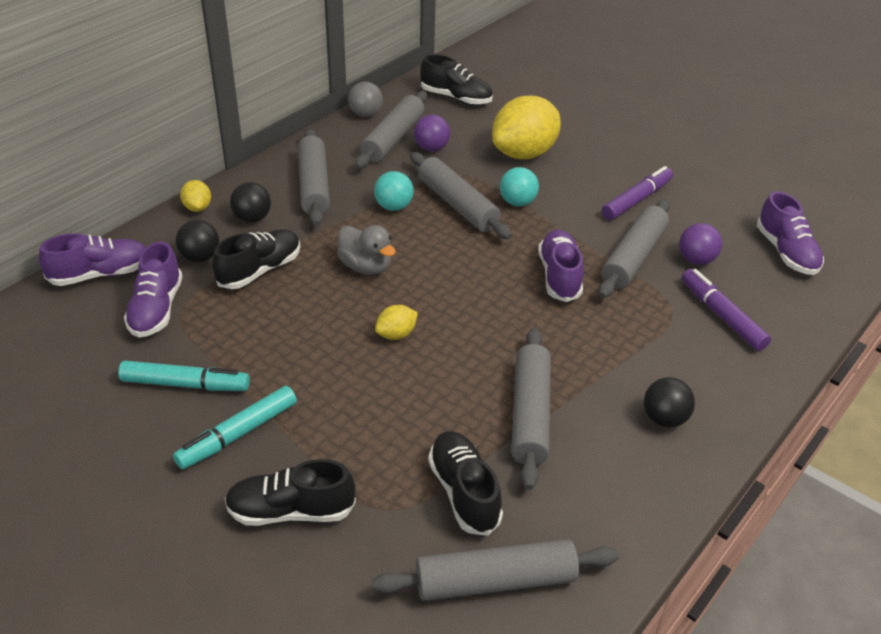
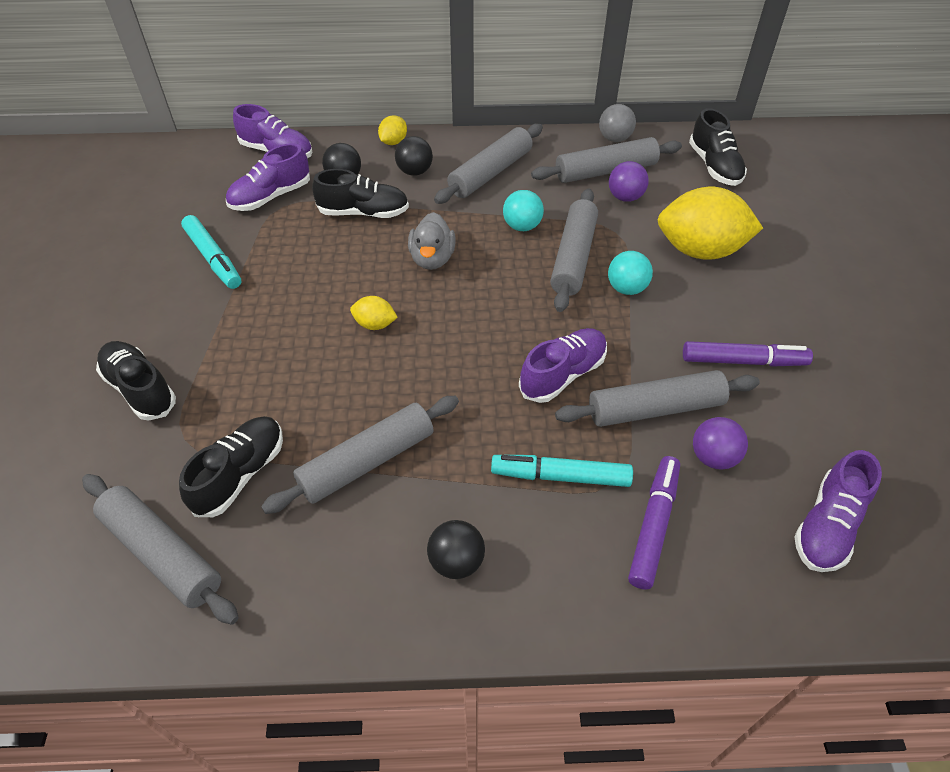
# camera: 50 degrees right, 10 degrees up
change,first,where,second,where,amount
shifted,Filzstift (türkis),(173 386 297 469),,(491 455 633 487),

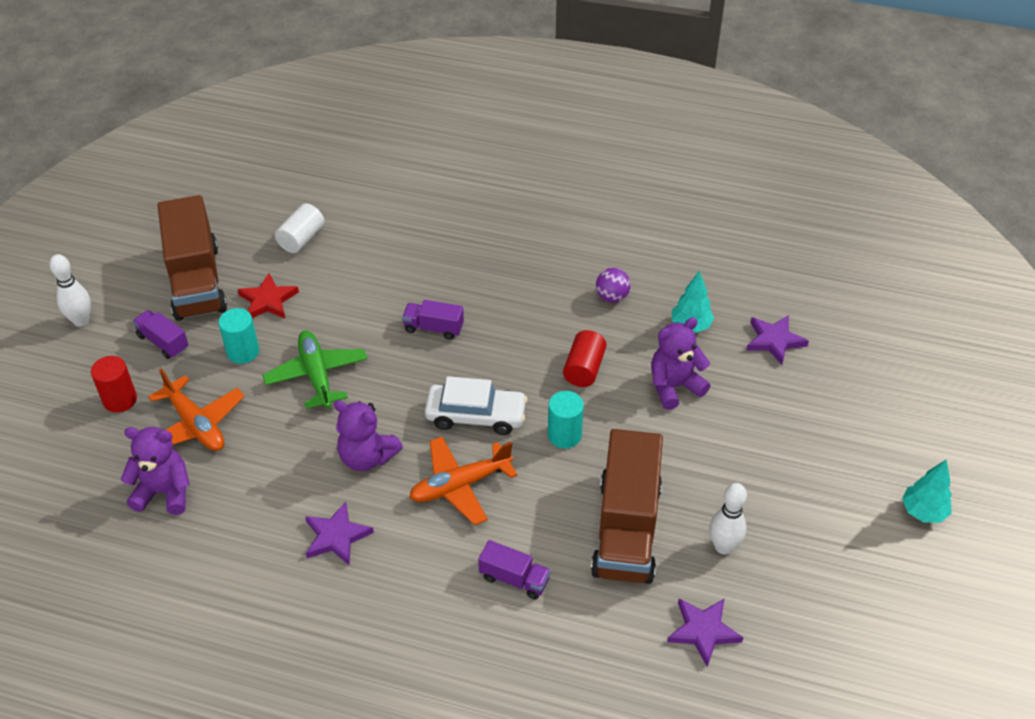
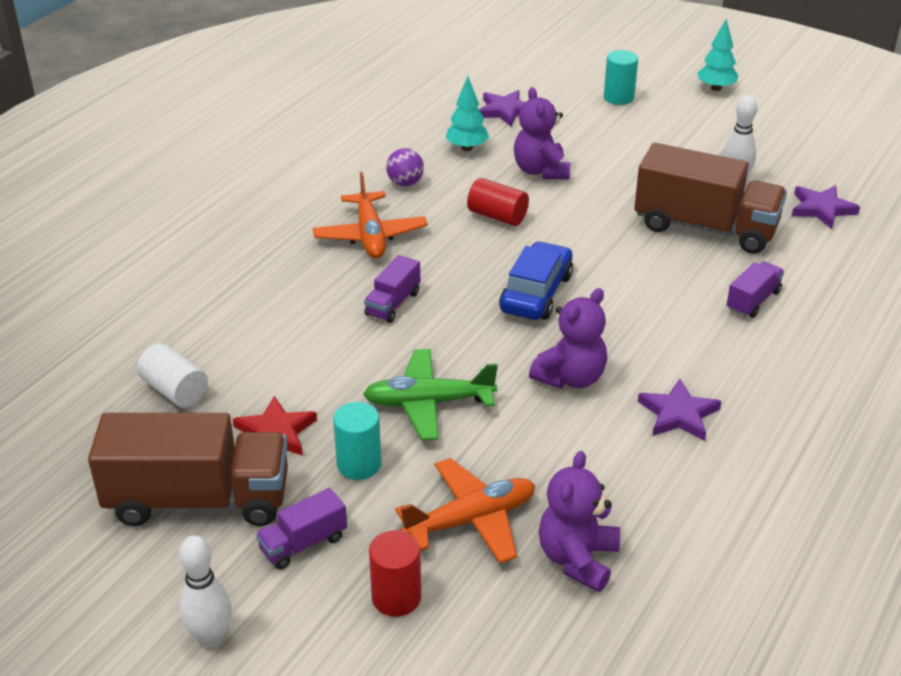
# camera: 75 degrees left, 10 degrees down
change,first,where,second,where,amount
repainted,Auto (weiß),(425 376 528 435),Auto (blau),(499 241 573 320),
shifted,Vollzylinder (türkis),(548 391 584 448),,(604 50 638 105),
shifted,Flugzeug (orange),(409 437 517 525),,(313 172 428 258),

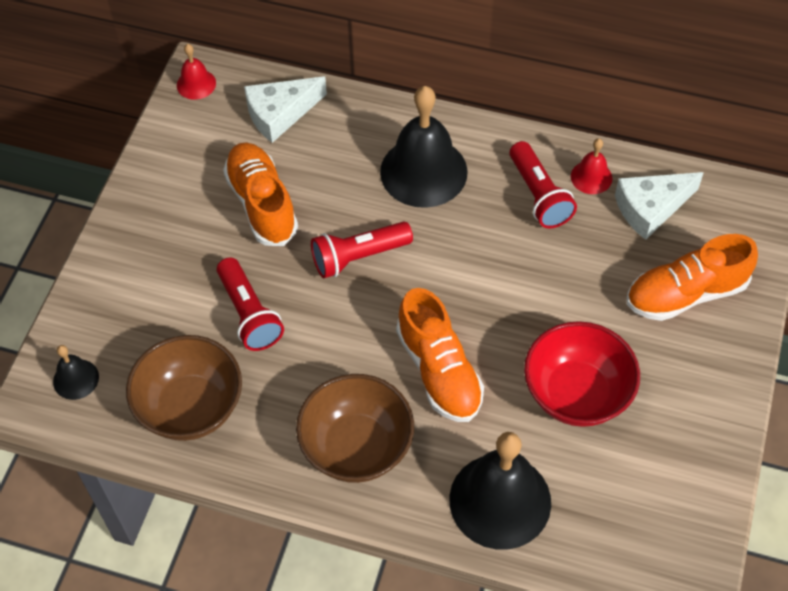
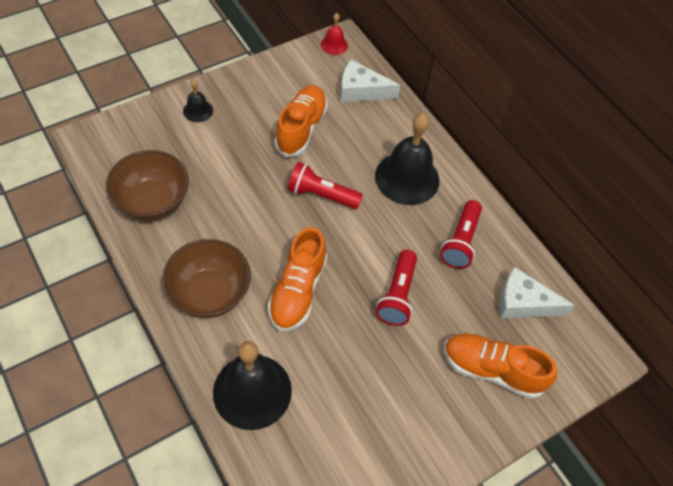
# camera: 35 degrees right, 0 degrees up
change,first,where,second,where,amount
gone,Glocke (rot),(571 138 612 194),,,
shifted,Taschenlampe (rot),(217 258 284 351),,(376 250 417 326),
gone,Schüssel (rot),(524 321 640 427),,,
shifted,Glocke (schwarz),(53 345 99 400),,(183 80 213 122),

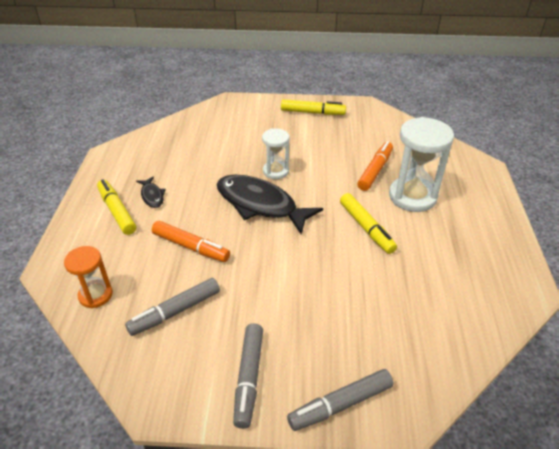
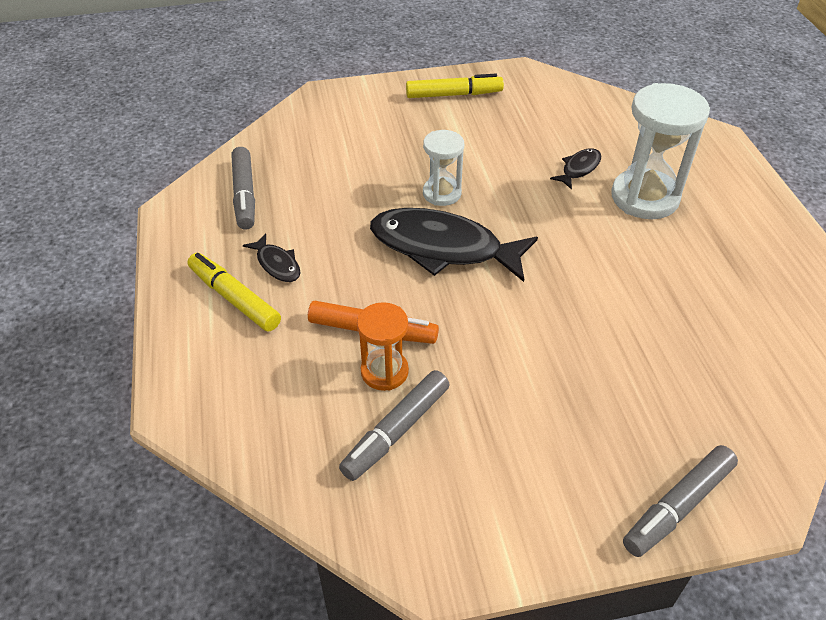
# camera: 15 degrees left, 5 degrees up
change,first,where,second,where,amount
swapped,Filzstift (orange),(357 141 393 191),Fisch (schwarz),(550 148 601 190),
gone,Filzstift (gelb),(340 193 397 254),,,
shifted,Sanduhr (orange),(64 246 113 308),,(357 302 409 391),
shifted,Filzstift (grau),(233 323 263 429),,(231 147 255 230),

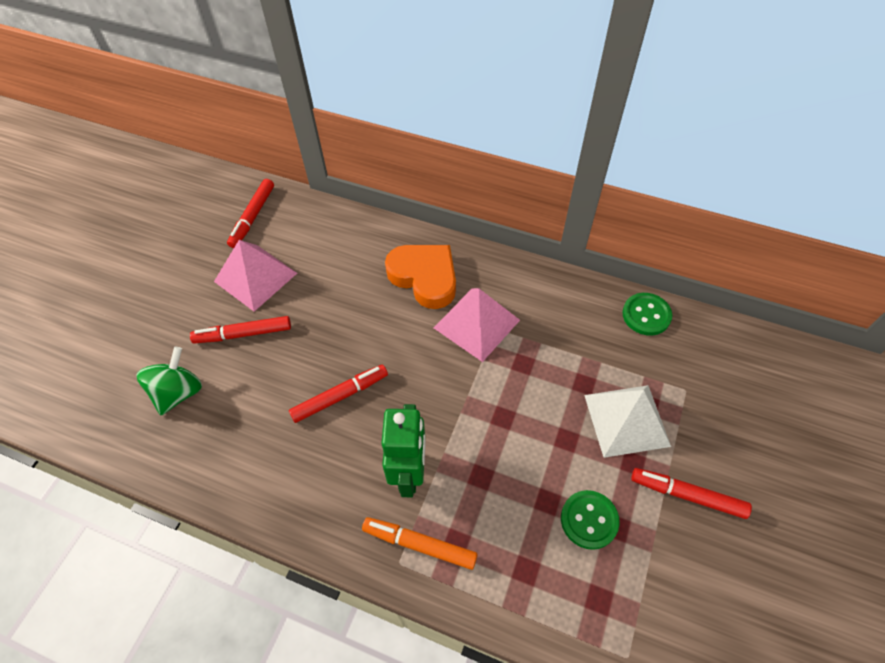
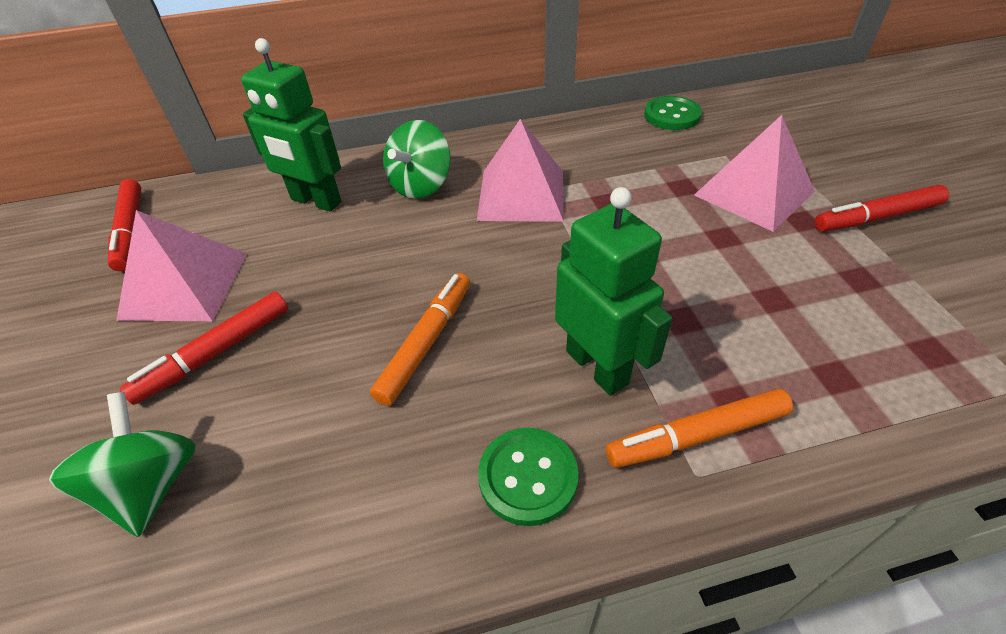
# camera: 35 degrees left, 10 degrees down
change,first,where,second,where,amount
swapped,Herz (orange),(385 245 456 309),Kreisel (grün),(383 120 451 199),
repainted,Filzstift (rot),(289 365 388 423),Filzstift (orange),(370 273 470 406),
repainted,Pyramide (weiß),(584 385 671 458),Pyramide (rosa),(694 115 815 232),
shifted,Knopf (grün),(561 490 620 550),,(478 428 578 526),
new,,,Roboter (grün),(241 38 342 212),

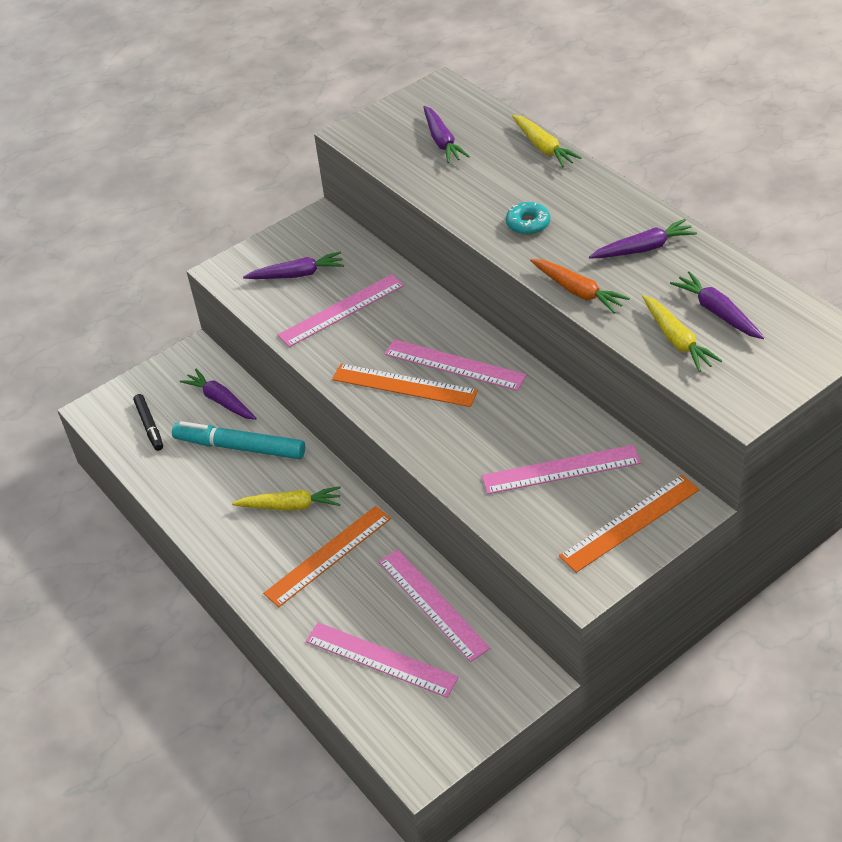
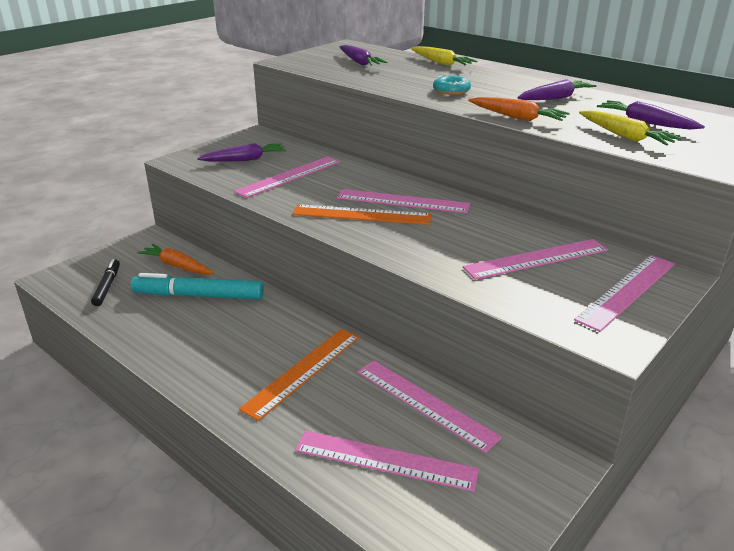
# camera: 15 degrees left, 15 degrees down
change,first,where,second,where,amount
repainted,Karotte (lila),(180 369 257 420),Karotte (orange),(137 244 214 274),
rotated,Filzstift (schwarz),(133 394 163 451),,(91 259 120 306),150 degrees counterclockwise
repainted,Lineal (orange),(559 475 700 573),Lineal (rosa),(574 255 675 332),
gone,Karotte (gelb),(232 486 341 511),,,

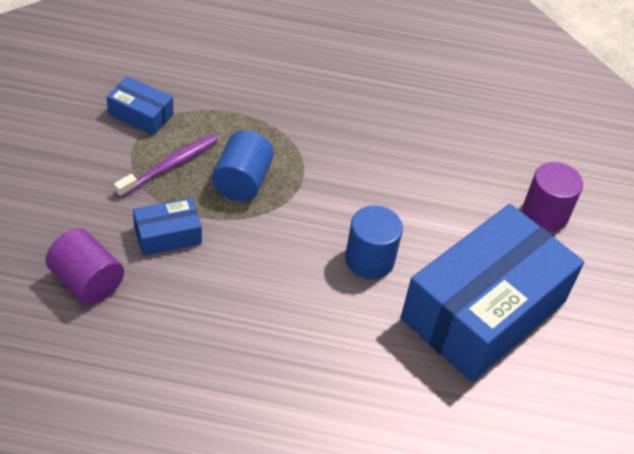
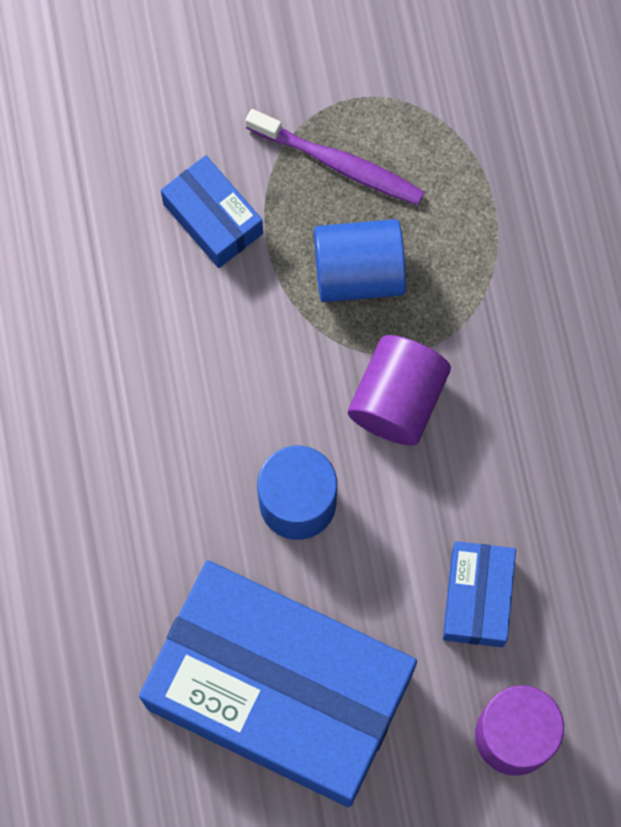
# camera: 75 degrees right, 25 degrees up
change,first,where,second,where,amount
shifted,Schachtel (blau),(107 76 173 136),,(443 541 516 647),
shifted,Vollzylinder (lila),(46 228 124 305),,(348 335 451 445),

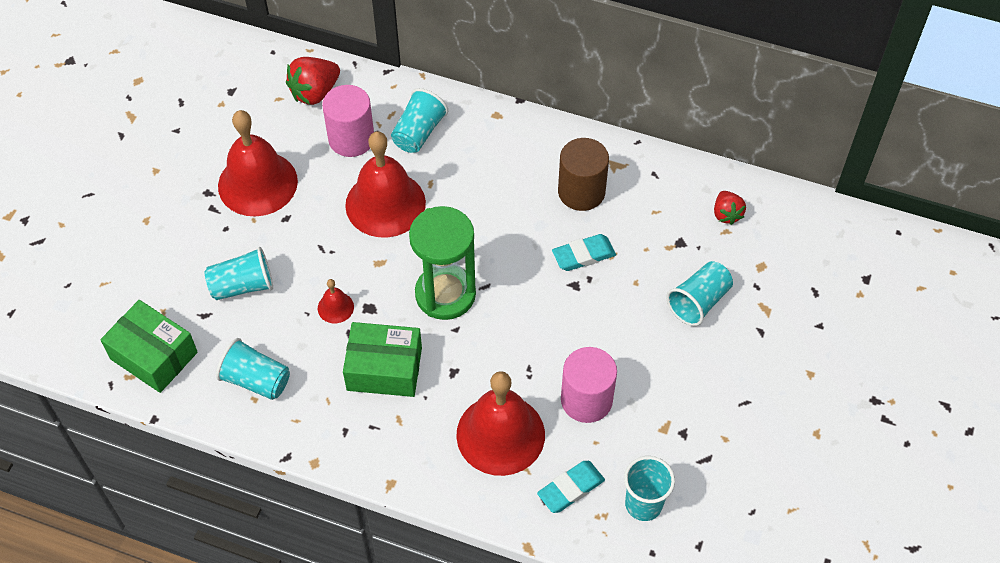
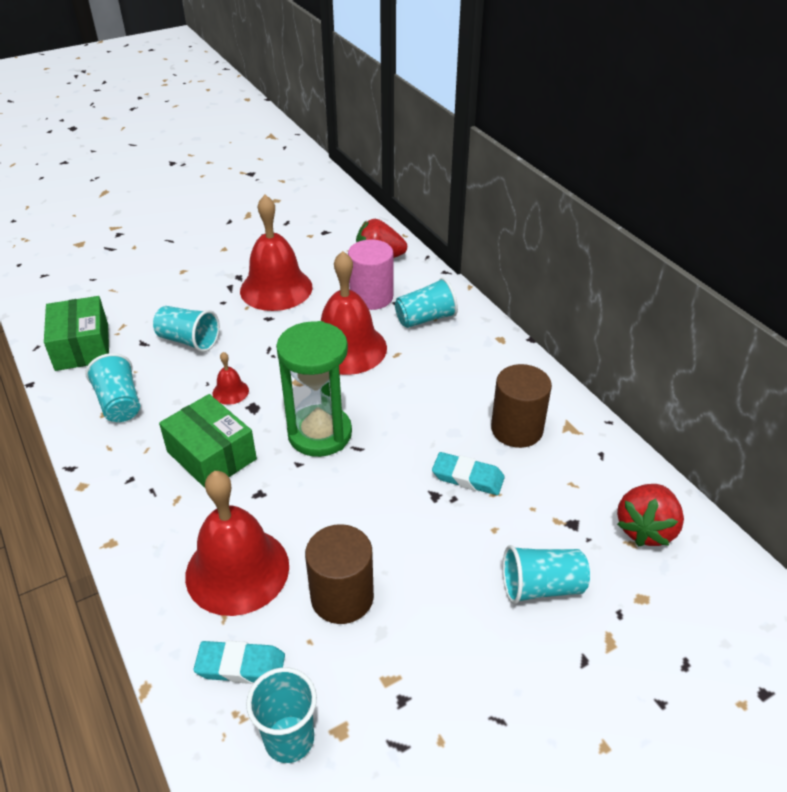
# camera: 40 degrees right, 15 degrees down
change,first,where,second,where,amount
scaled,Erdbeere (rot),(714 191 746 225),,(617 484 684 547),x1.59
repainted,Vollzylinder (rosa),(561 347 617 423),Vollzylinder (braun),(305 524 374 624),

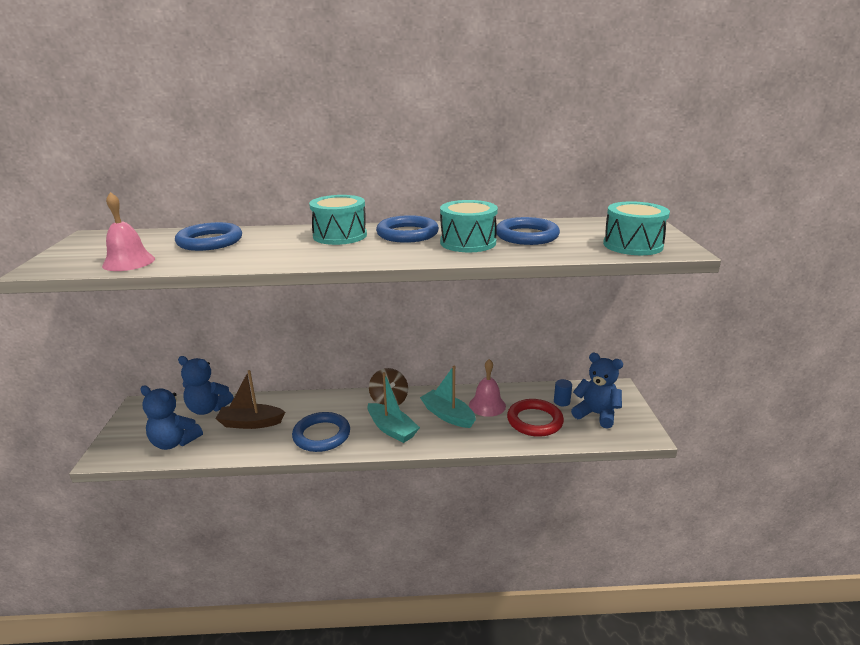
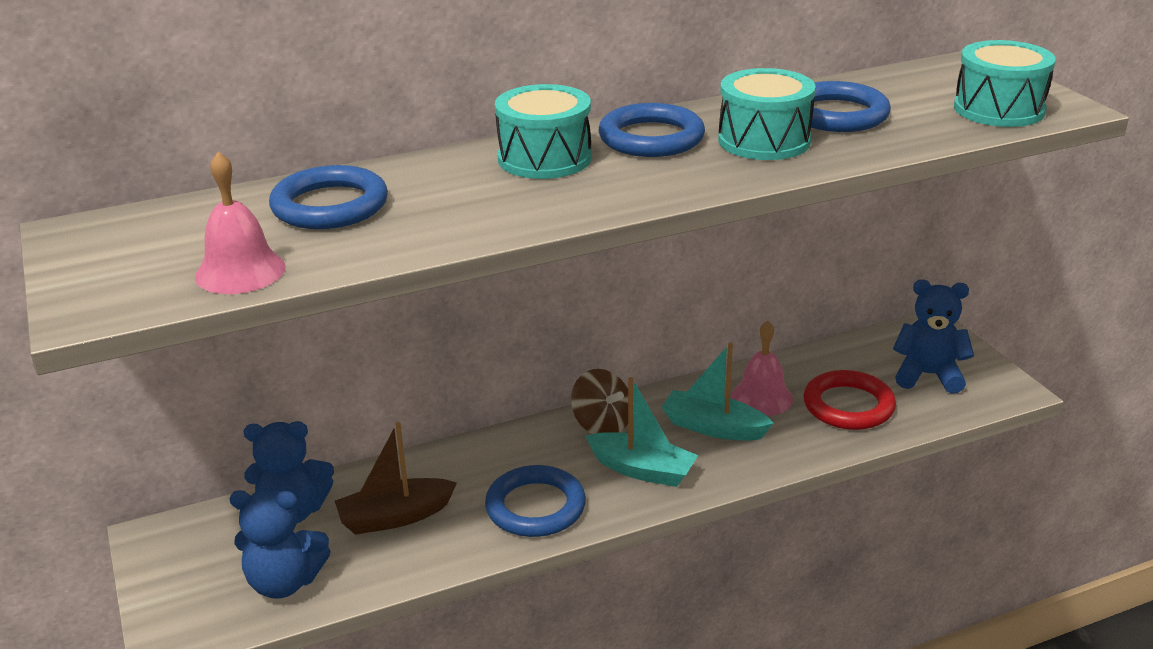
# camera: 20 degrees left, 5 degrees up
change,first,where,second,where,amount
gone,Vollzylinder (blau),(554 379 572 406),,,

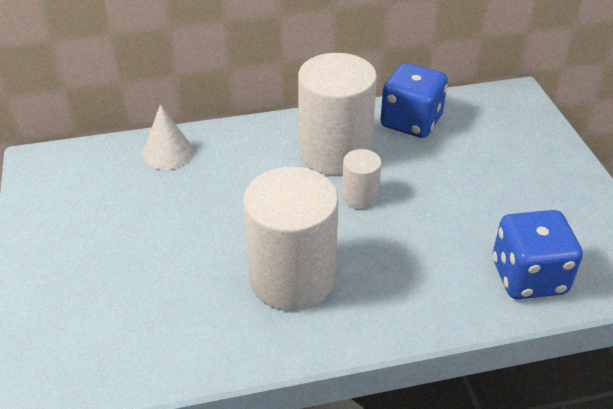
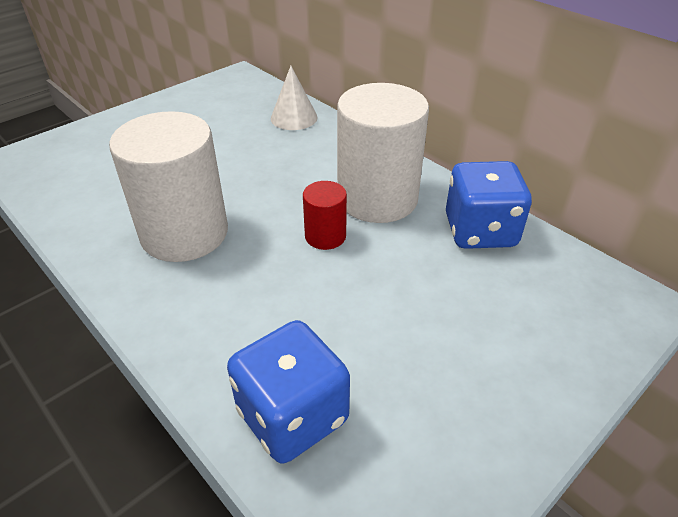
# camera: 60 degrees right, 0 degrees up
change,first,where,second,where,amount
repainted,Vollzylinder (weiß),(342 149 382 210),Vollzylinder (rot),(303 181 347 250),

